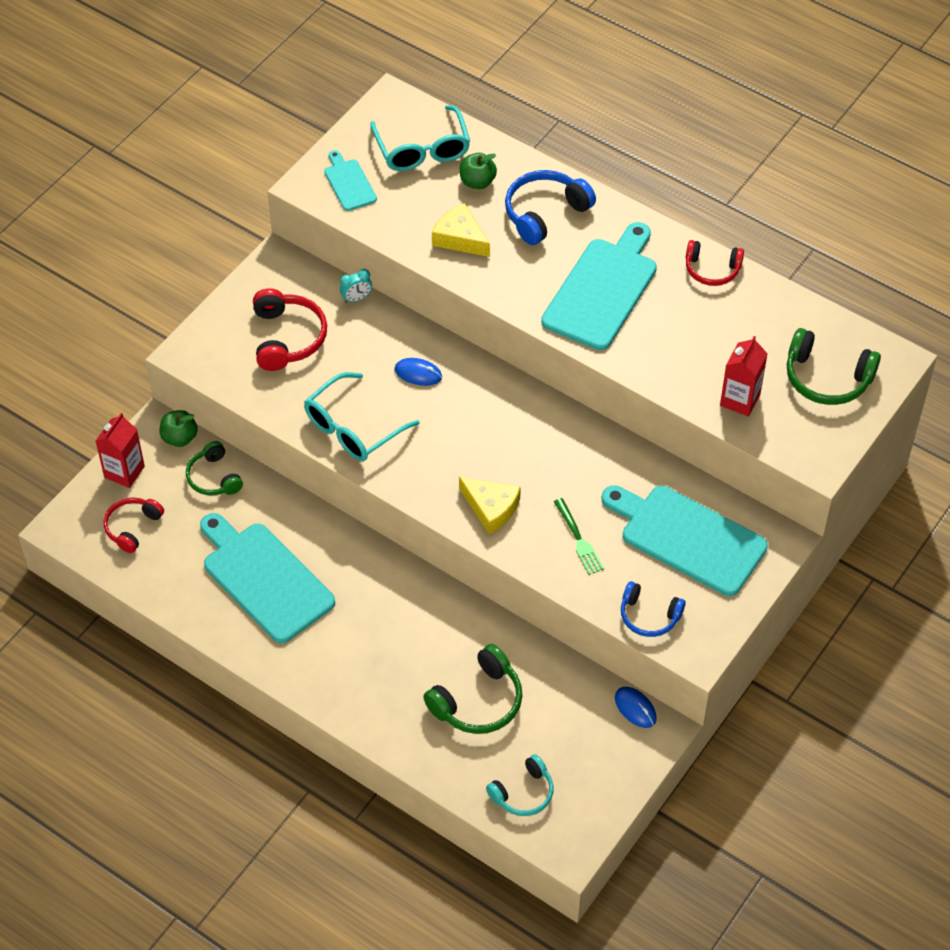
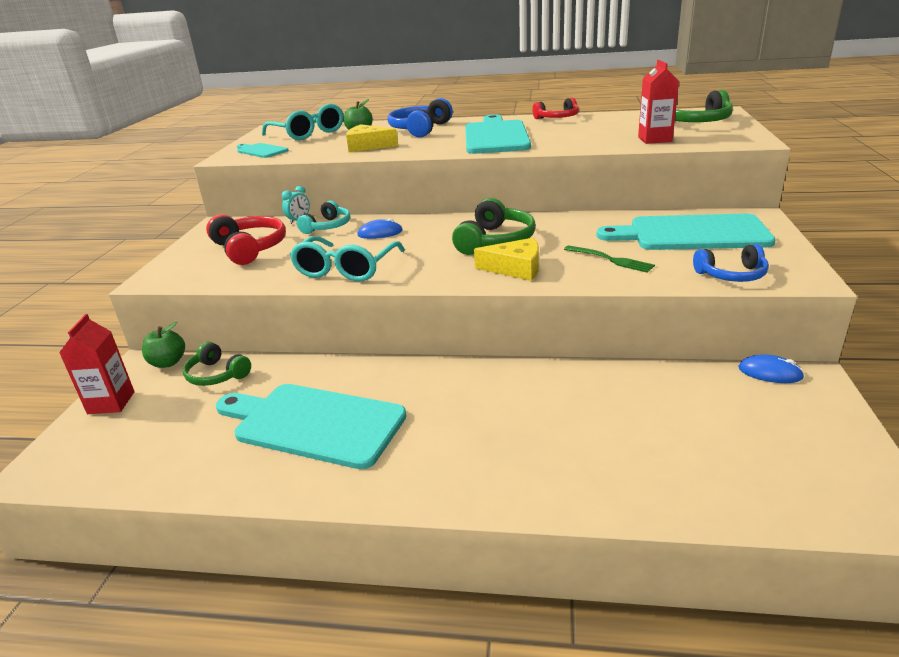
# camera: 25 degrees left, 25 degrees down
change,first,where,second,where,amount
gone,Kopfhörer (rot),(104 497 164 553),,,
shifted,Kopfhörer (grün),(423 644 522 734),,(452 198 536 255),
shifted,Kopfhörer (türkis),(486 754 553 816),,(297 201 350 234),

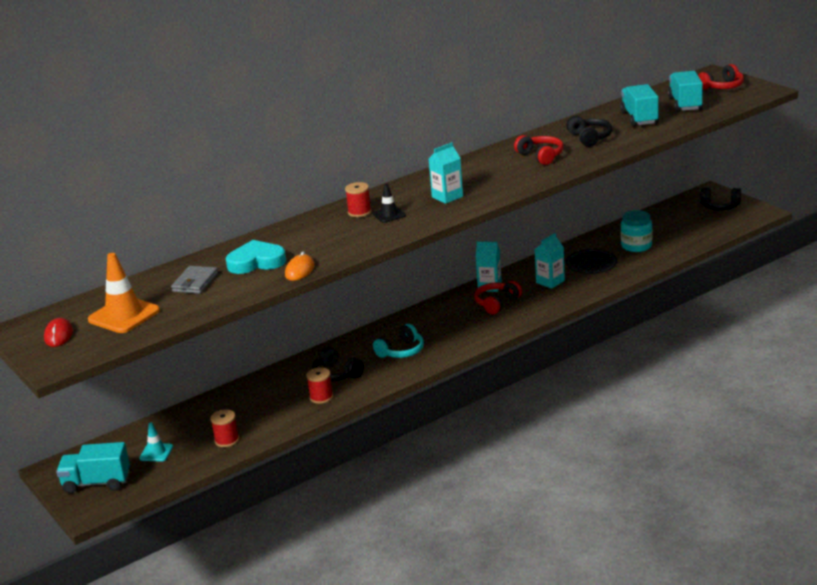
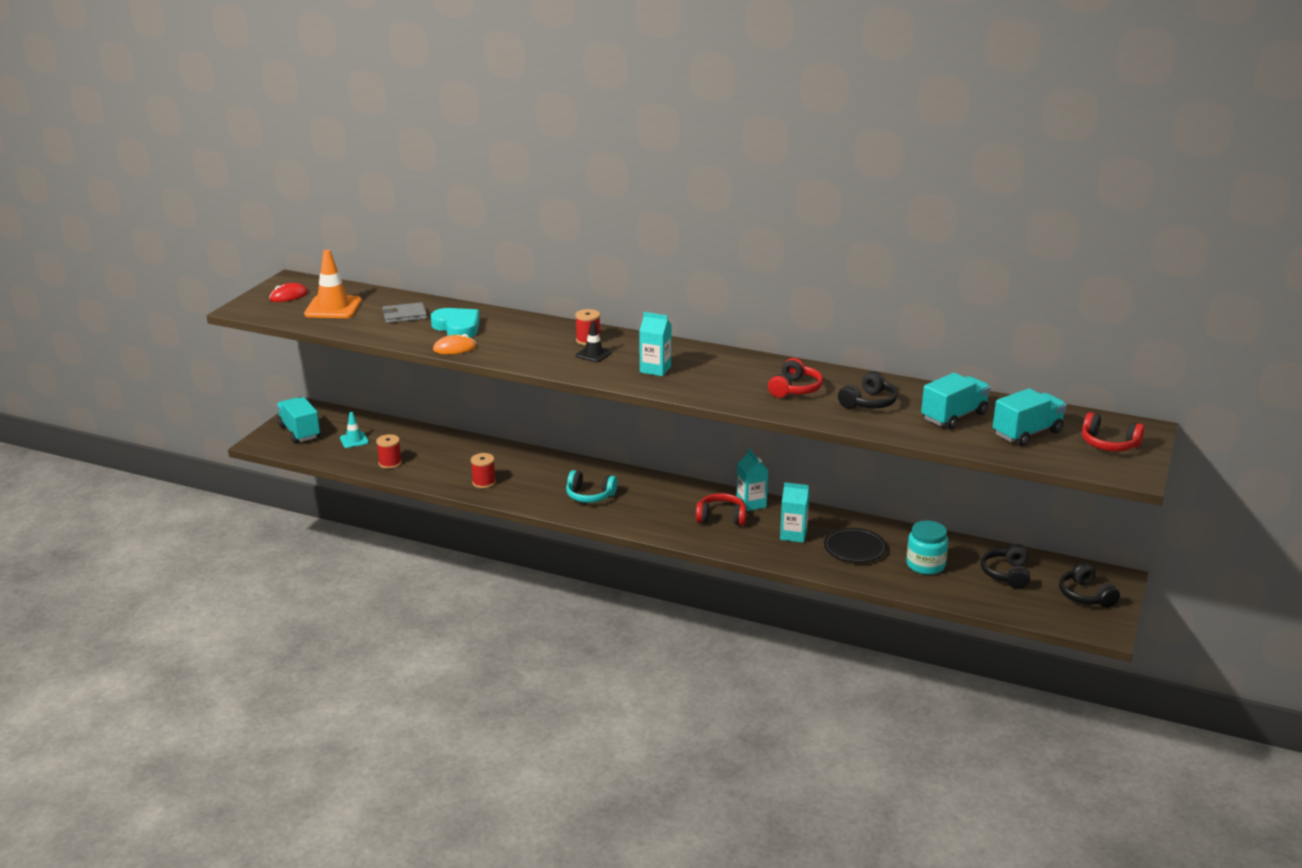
# camera: 55 degrees right, 0 degrees up
change,first,where,second,where,amount
shifted,Kopfhörer (schwarz),(312 347 364 381),,(981 544 1030 589),

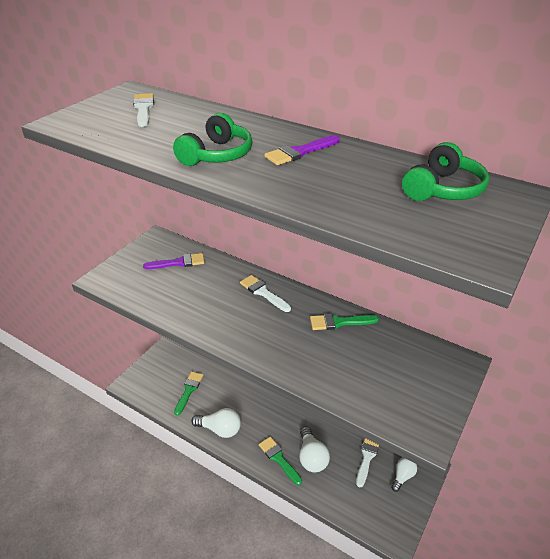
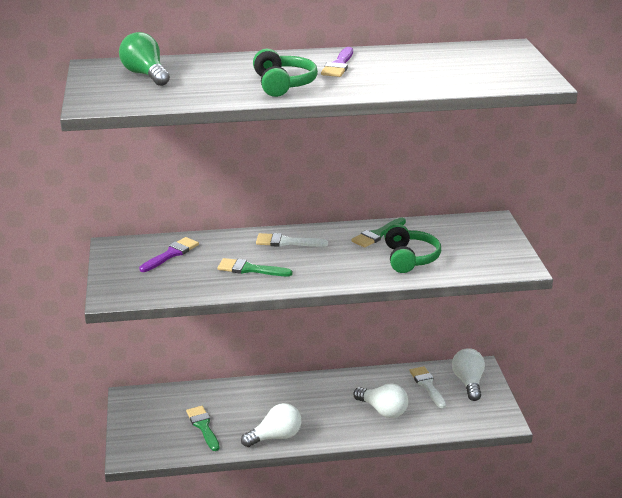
# camera: 40 degrees left, 10 degrees down
change,first,where,second,where,amount
swapped,Pinsel (weiß),(133 93 154 127),Glühbirne (grün),(119 32 170 86),
shifted,Kopfhörer (grün),(402 142 489 201),,(384 224 441 273),
shifted,Pinsel (grün),(259 437 302 485),,(218 258 293 276),
scaled,Glühbirne (weiß),(391 457 417 492),,(452 348 485 401),x1.52

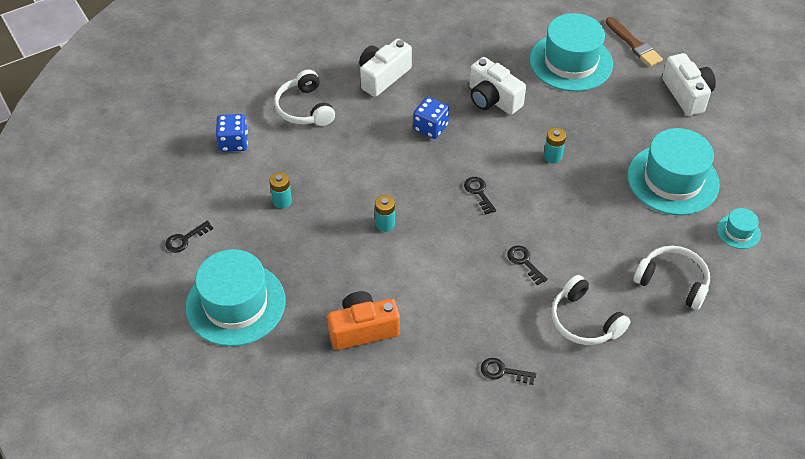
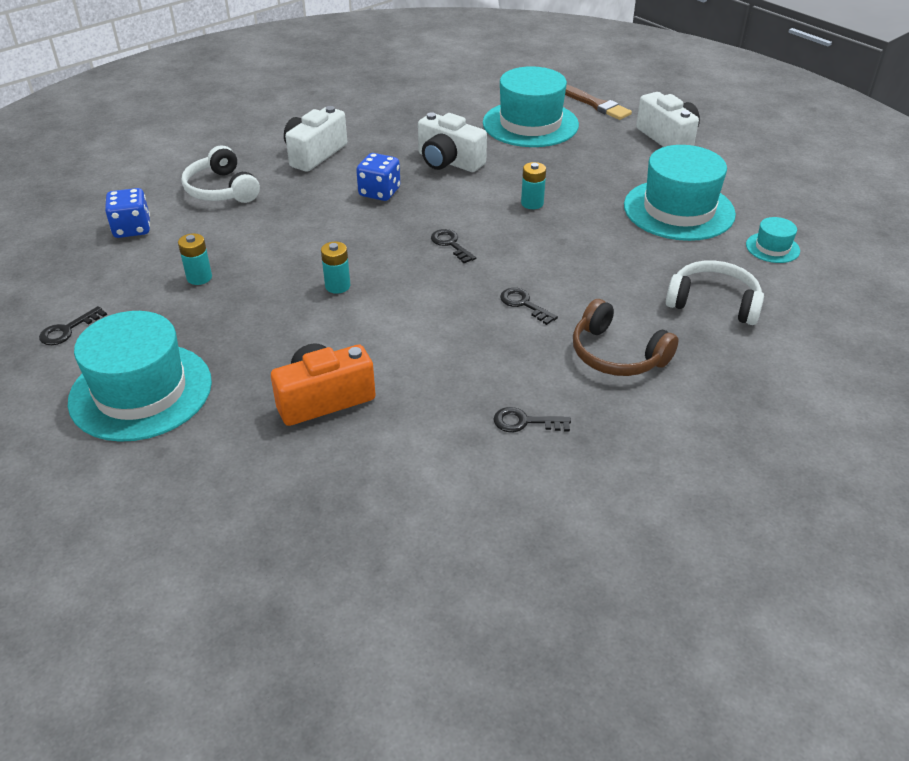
# camera: 10 degrees left, 10 degrees down
change,first,where,second,where,amount
repainted,Kopfhörer (weiß),(551 275 631 345),Kopfhörer (braun),(573 299 679 376),

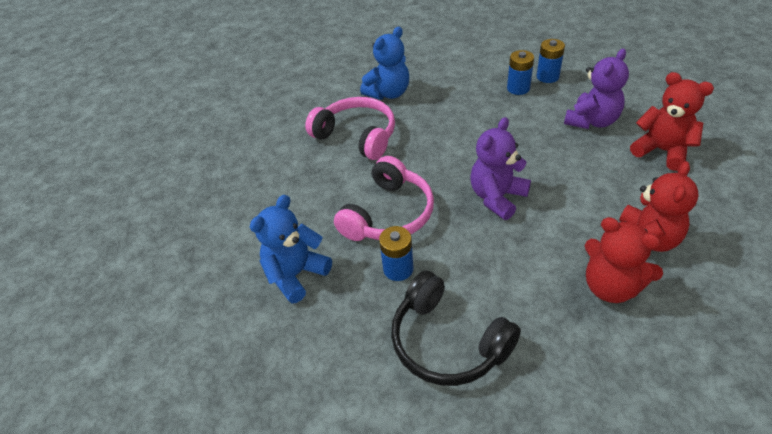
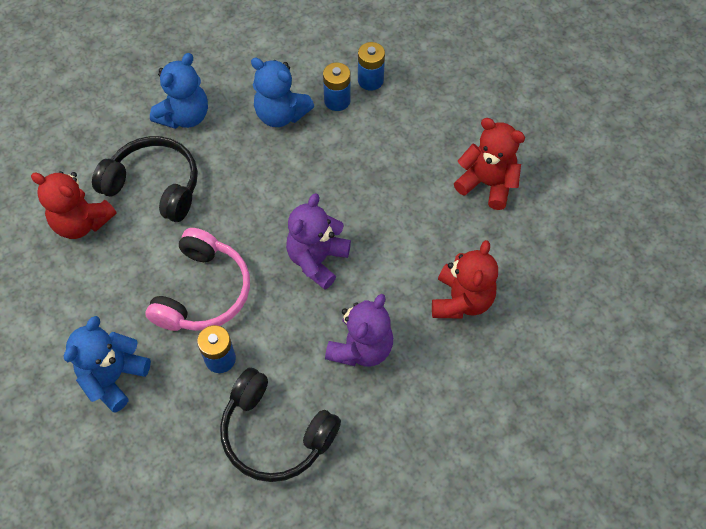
# camera: 15 degrees left, 15 degrees up
change,first,where,second,where,amount
shifted,Teddybär (lila),(564 49 629 129),,(325 294 393 366),
repainted,Kopfhörer (rosa),(305 97 395 160),Kopfhörer (schwarz),(92 136 198 222),
shifted,Teddybär (rot),(585 217 663 303),,(31 171 117 239),
new,,,Teddybär (blau),(251 58 314 127),

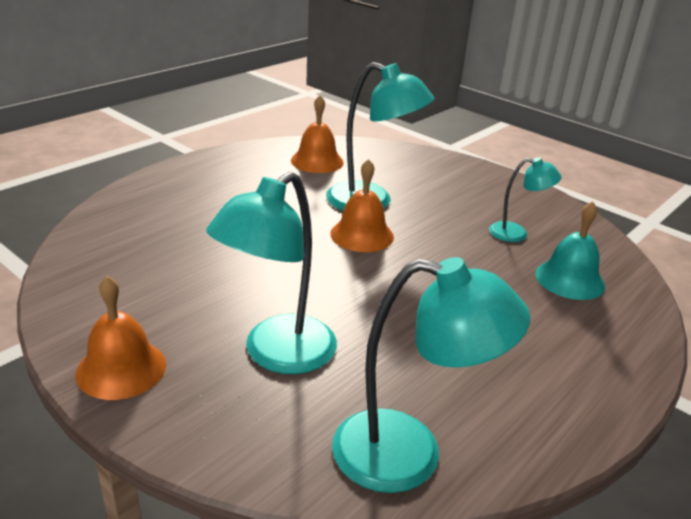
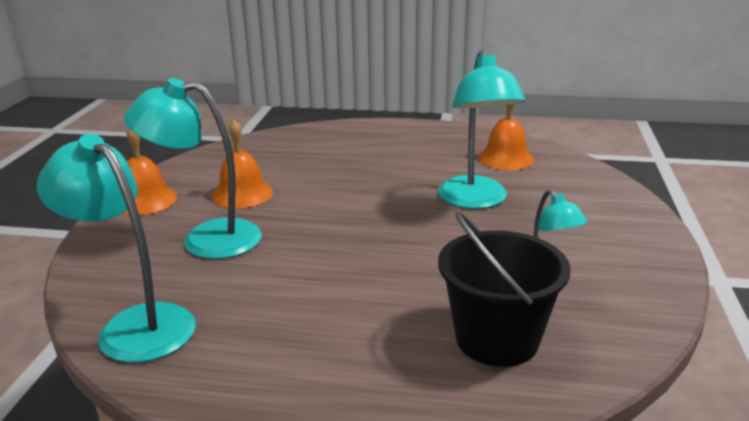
# camera: 60 degrees right, 5 degrees down
change,first,where,second,where,amount
shifted,Glocke (orange),(330 159 394 252),,(212 120 273 208),
swapped,Glocke (türkis),(535 201 605 300),Eimer (schwarz),(438 212 571 367),
rotated,Lampe (türkis),(332 257 530 493),,(37 134 196 363),150 degrees clockwise

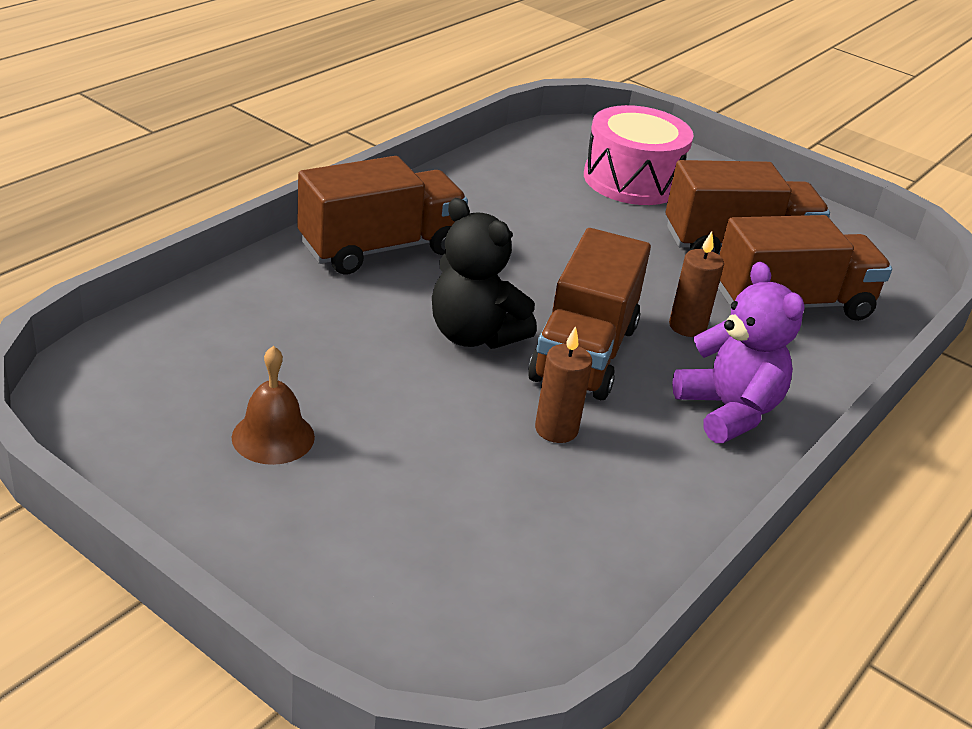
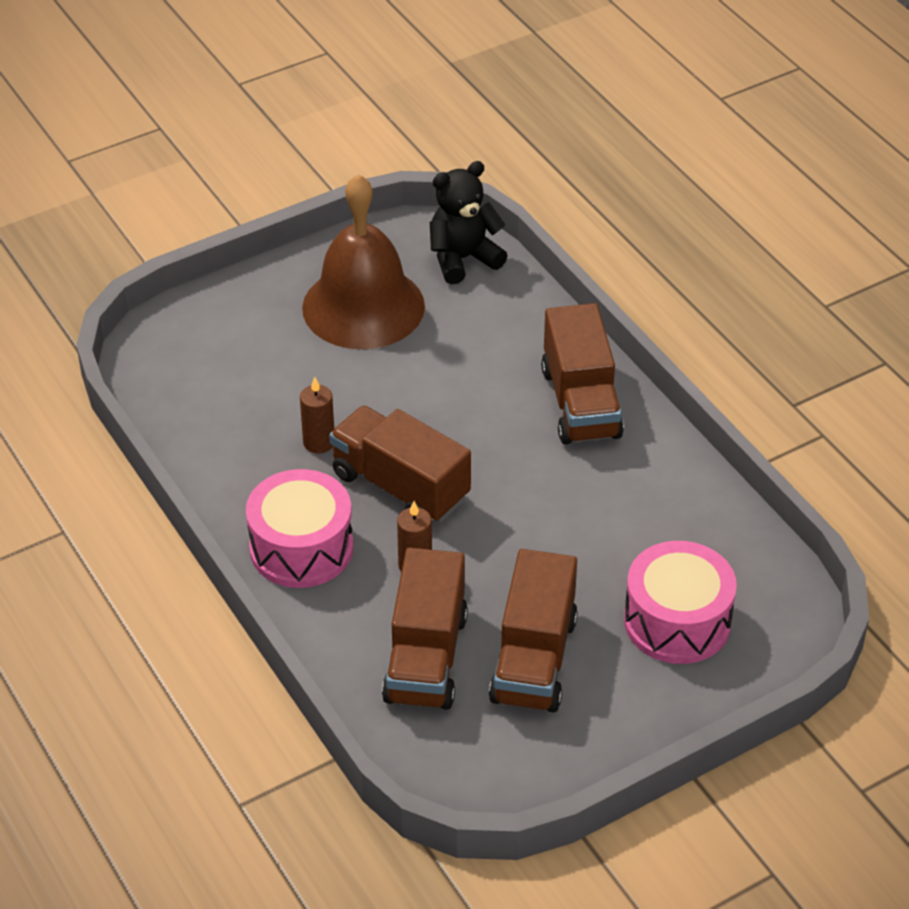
# camera: 115 degrees right, 10 degrees up
change,first,where,second,where,amount
shifted,Teddybär (schwarz),(432 198 537 349),,(430 161 508 284),
swapped,Teddybär (lila),(672 262 805 443),Trommel (rosa),(246 469 353 588),
scaled,Glocke (braun),(232 346 315 465),,(302 174 425 349),x2.29

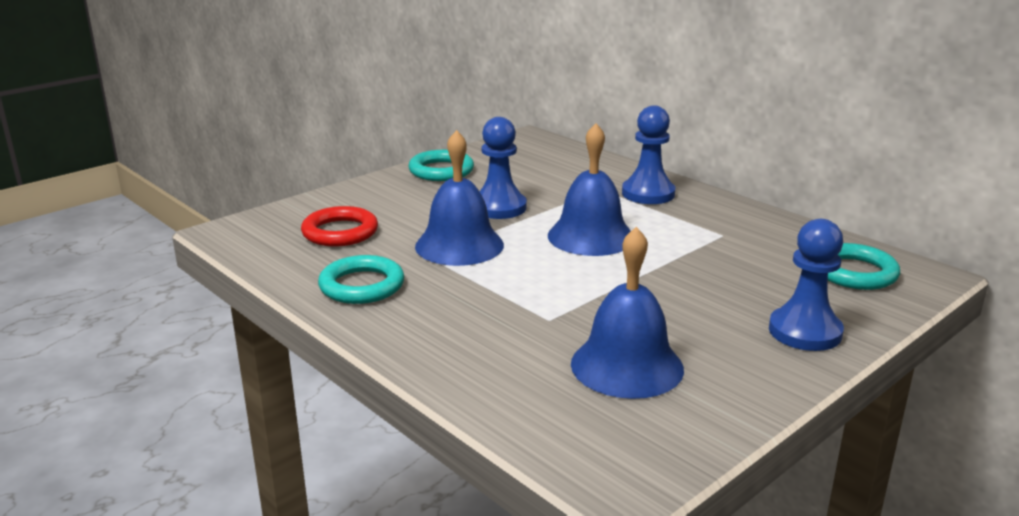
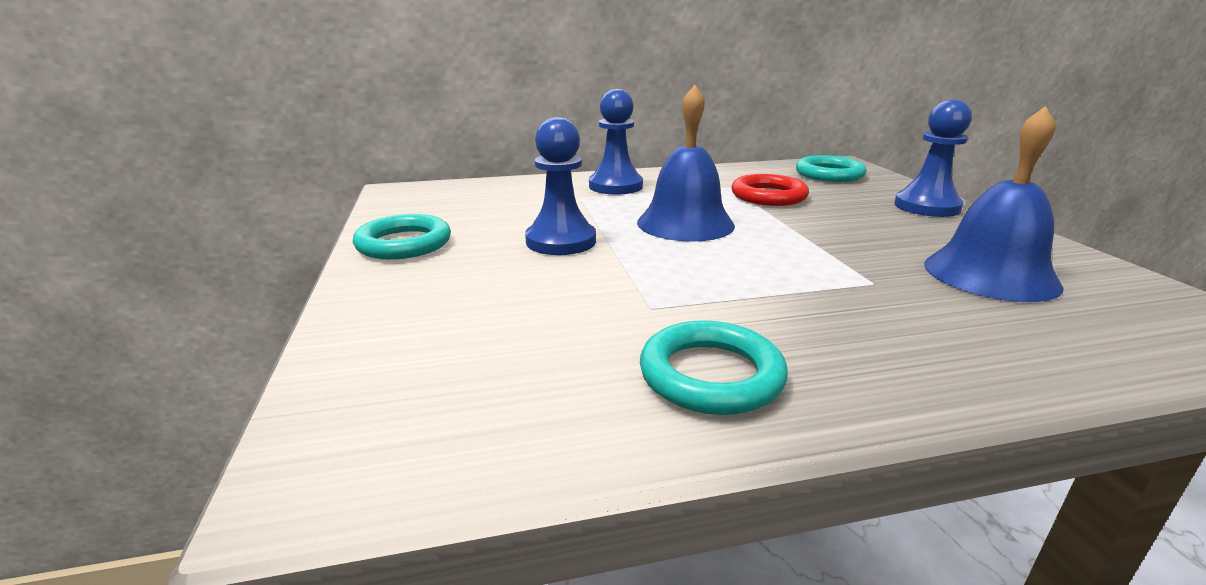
# camera: 60 degrees left, 0 degrees up
change,first,where,second,where,amount
gone,Glocke (blau),(415 130 504 266),,,
shifted,Ring (rot),(301 206 378 246),,(731 174 809 206),

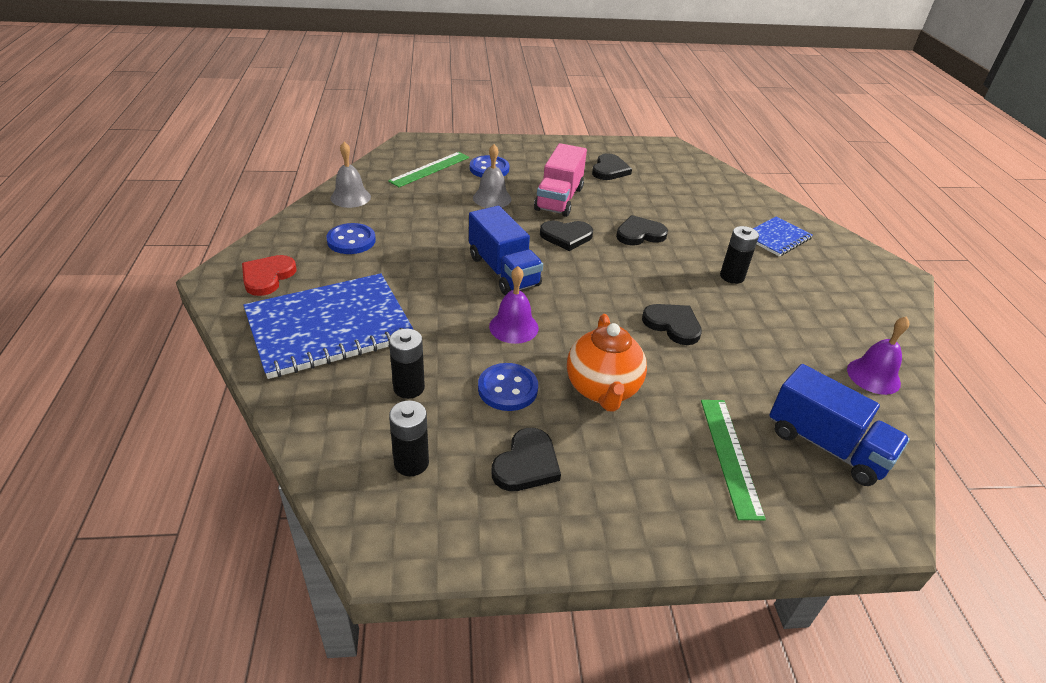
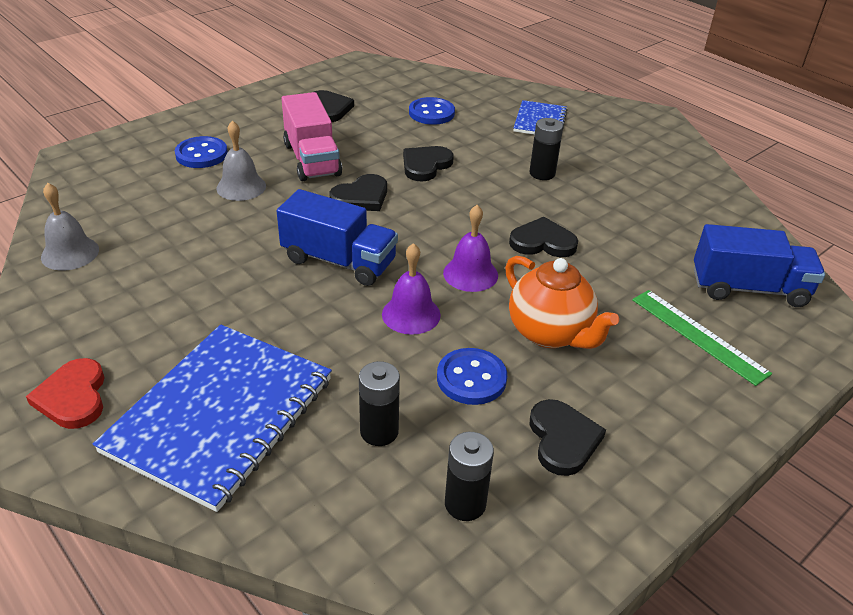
# camera: 35 degrees left, 0 degrees up
change,first,where,second,where,amount
gone,Lineal (grün),(388 152 469 187),,,
shifted,Knopf (blau),(326 223 376 254),,(409 97 455 125),
shifted,Glocke (lila),(847 316 910 395),,(443 205 498 292),

